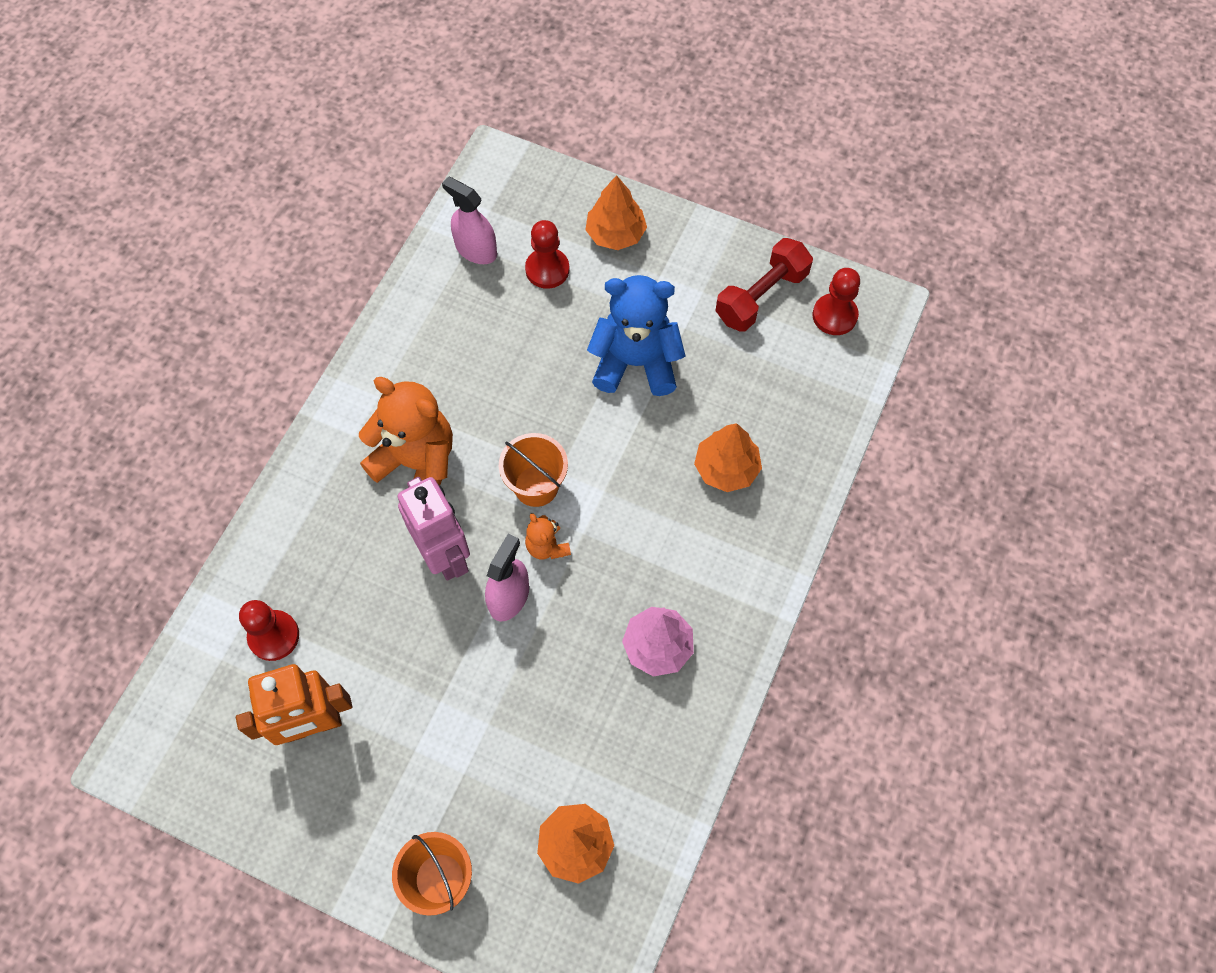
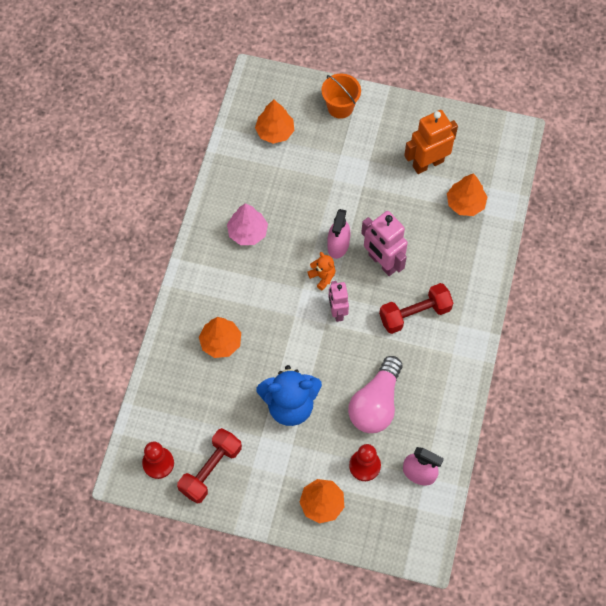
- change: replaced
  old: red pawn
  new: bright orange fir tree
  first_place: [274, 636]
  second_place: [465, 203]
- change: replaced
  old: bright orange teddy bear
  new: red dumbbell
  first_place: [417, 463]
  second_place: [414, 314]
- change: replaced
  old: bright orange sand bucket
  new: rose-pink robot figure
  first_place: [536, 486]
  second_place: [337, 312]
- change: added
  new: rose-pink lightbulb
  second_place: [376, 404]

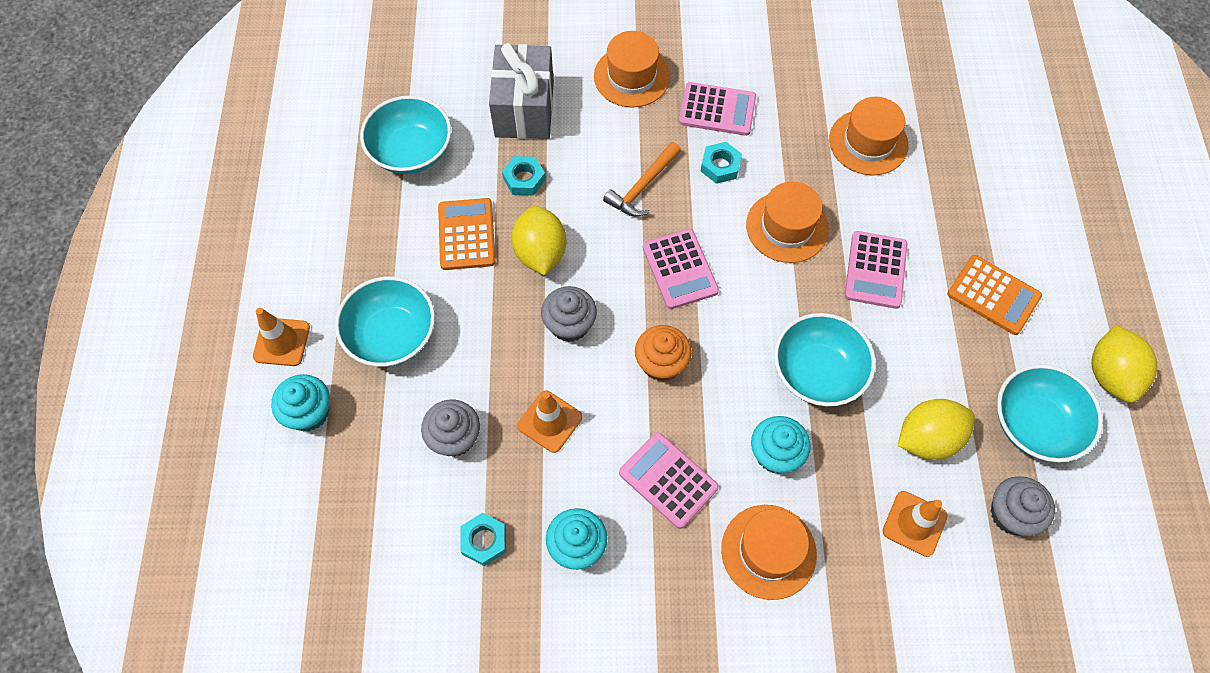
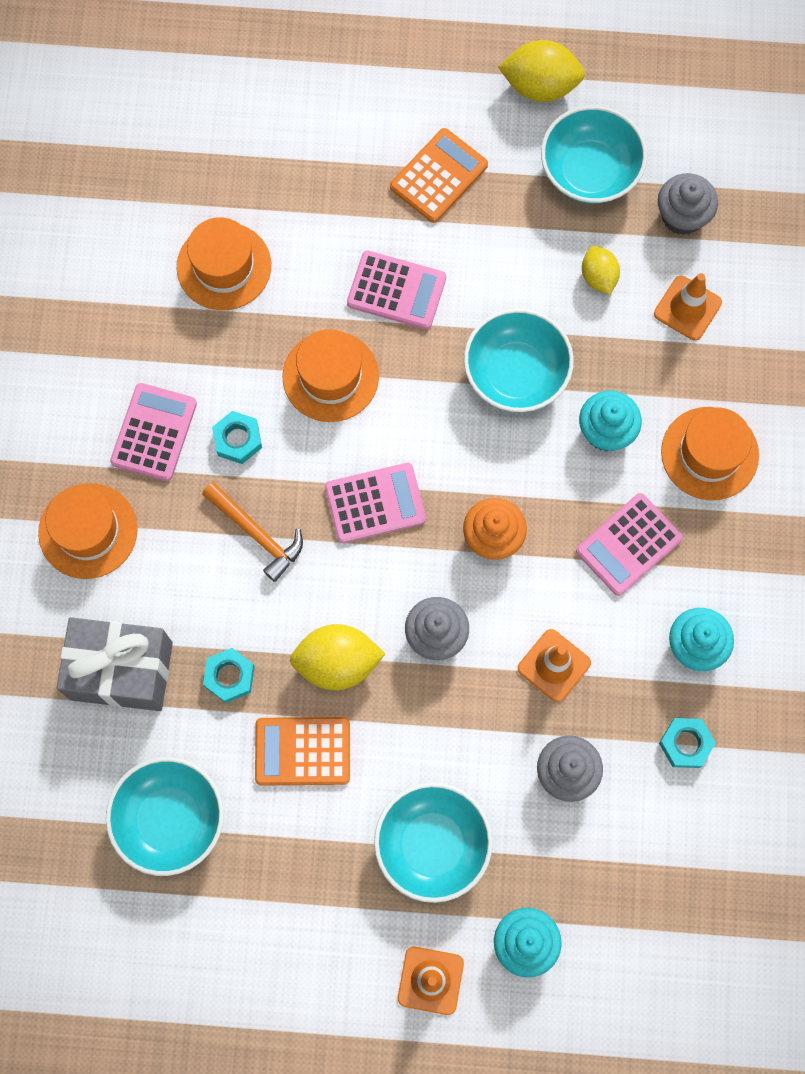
- change: resized
  old: golden citrus fruit
  first_place: [927, 438]
  second_place: [598, 277]
  factor: 0.61

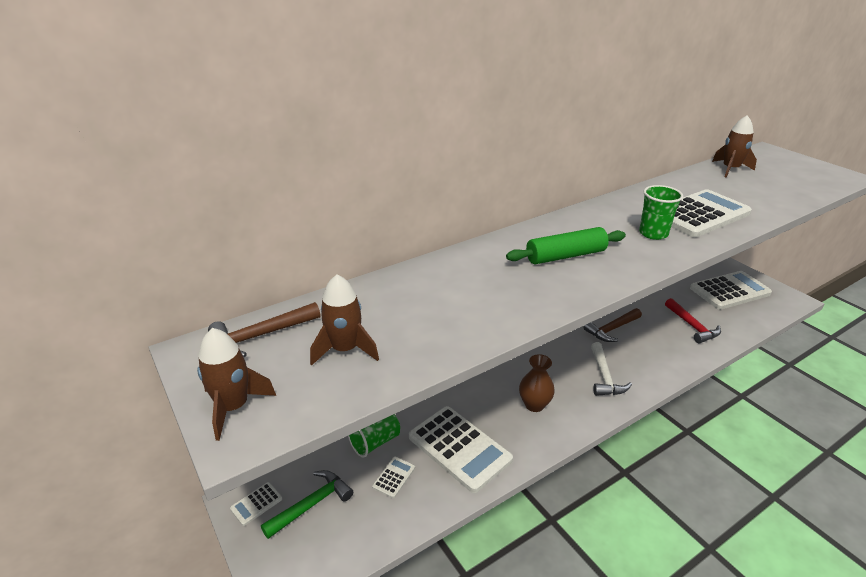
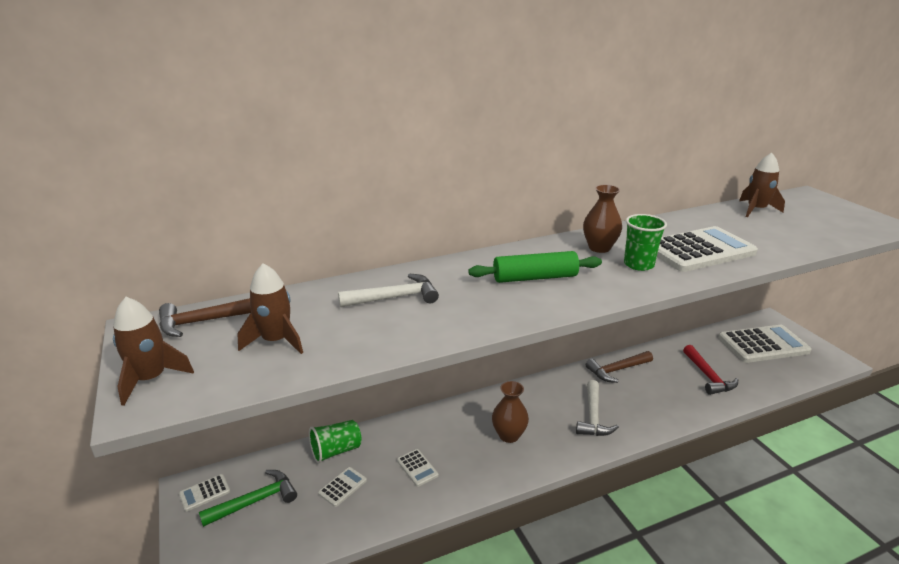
- change: resized
  old: white calculator
  first_place: [459, 448]
  second_place: [417, 468]
  factor: 0.43
- change: added
  new: white hammer
  second_place: [394, 298]
- change: added
  new: brown flower vase
  second_place: [599, 248]

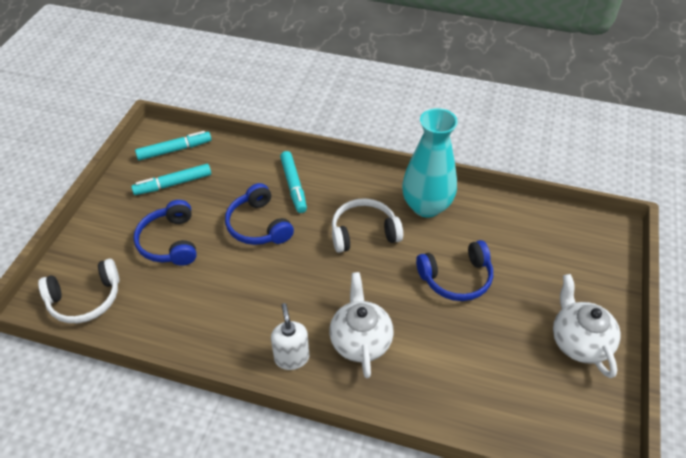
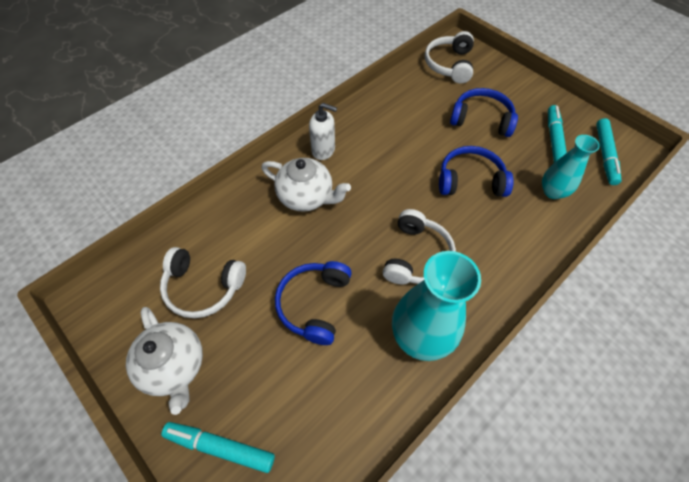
- change: moved
  old: aqua marker pen
  first_place: [294, 185]
  second_place: [220, 447]
- change: turned
  old: white teapot
  first_place: [579, 341]
  second_place: [174, 366]
  degrees: 45
- change: added
  new: white headset
  second_place: [203, 287]
- change: added
  new: aqua flower vase
  second_place: [552, 191]

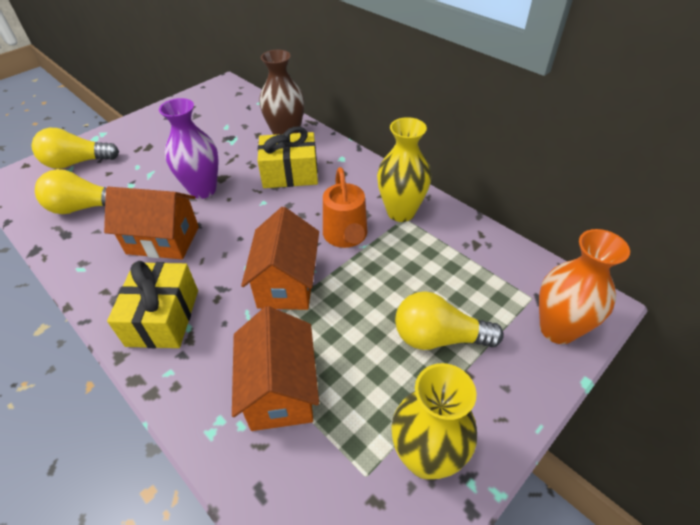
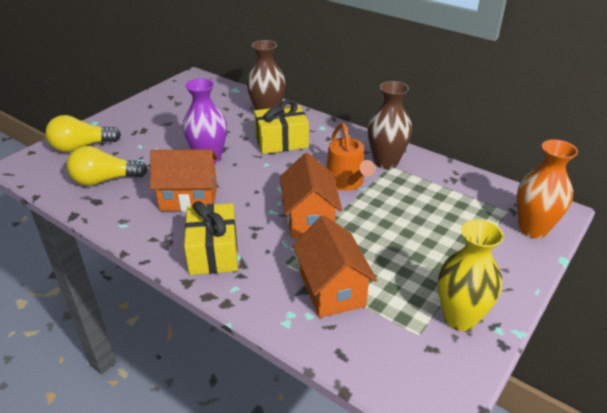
- change: recoloured
  old: golden flower vase
  new: brown flower vase
  first_place: [401, 212]
  second_place: [386, 162]
- change: removed
  old: golden lightbulb
  first_place: [438, 337]

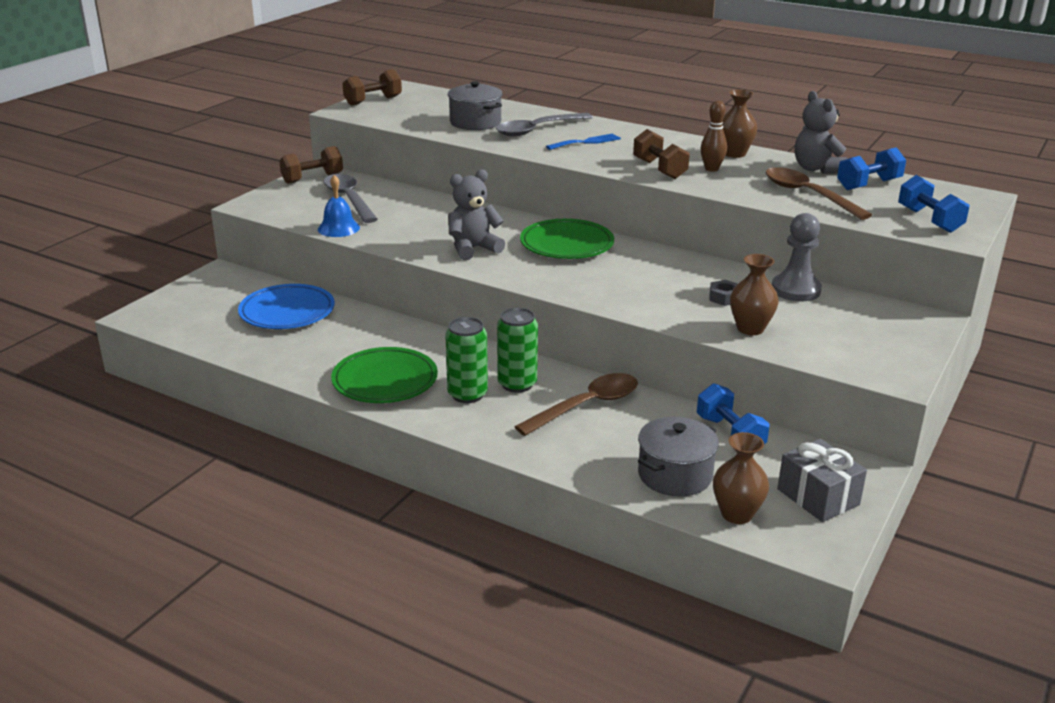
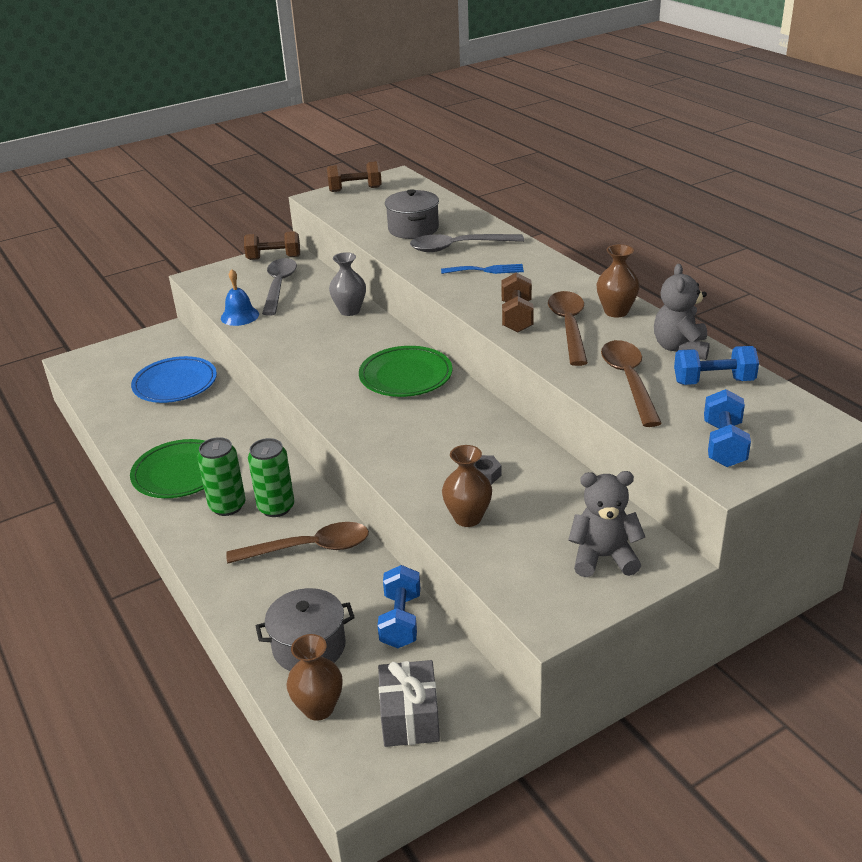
- change: moved
  old: grey teddy bear
  first_place: [473, 249]
  second_place: [603, 557]
- change: replaced
  old: brown skittle
  new: brown tablespoon
  first_place: [711, 169]
  second_place: [569, 327]
- change: removed
  old: grey pawn
  first_place: [795, 290]
- change: added
  new: grey flower vase
  second_place: [350, 311]

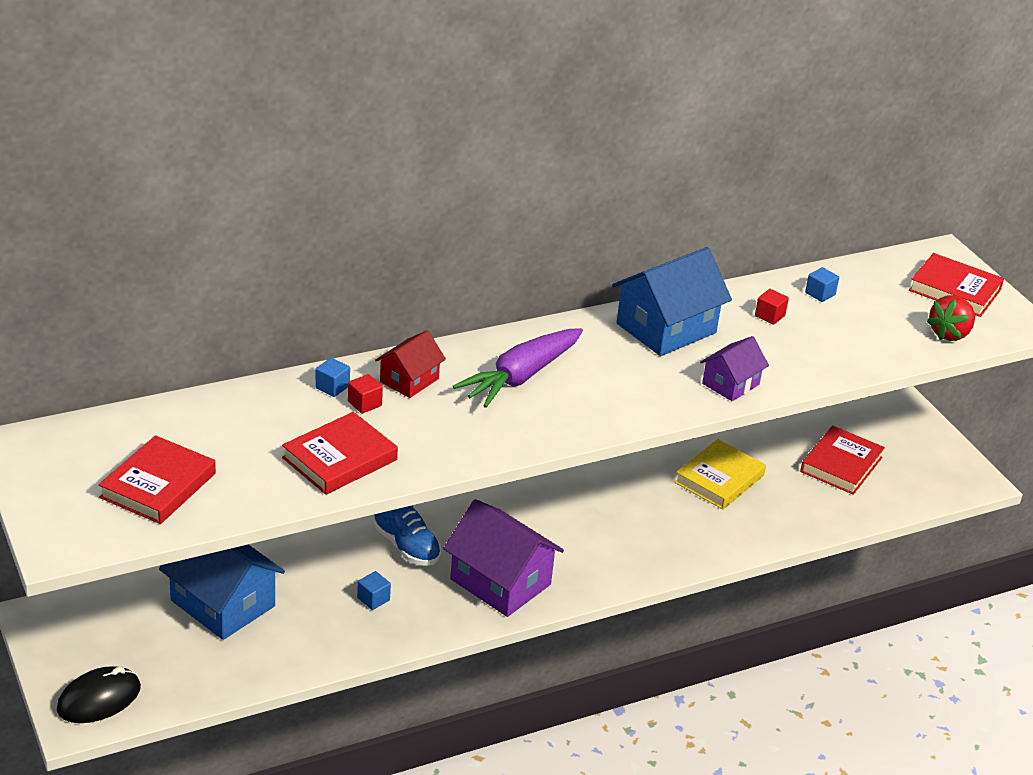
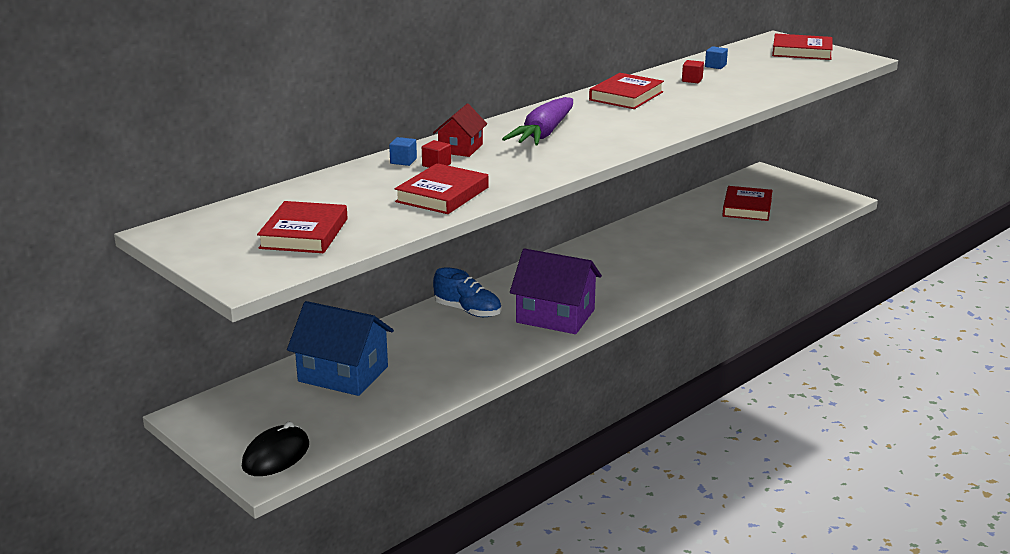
- change: removed
  old: cobalt block
  first_place: [373, 599]
- change: replaced
  old: cobalt toy house
  new: red book
  first_place: [666, 328]
  second_place: [626, 96]
- change: removed
  old: golden book
  first_place: [719, 479]
- change: removed
  old: royal purple toy house
  first_place: [730, 384]
- change: removed
  old: red berry
  first_place: [949, 334]

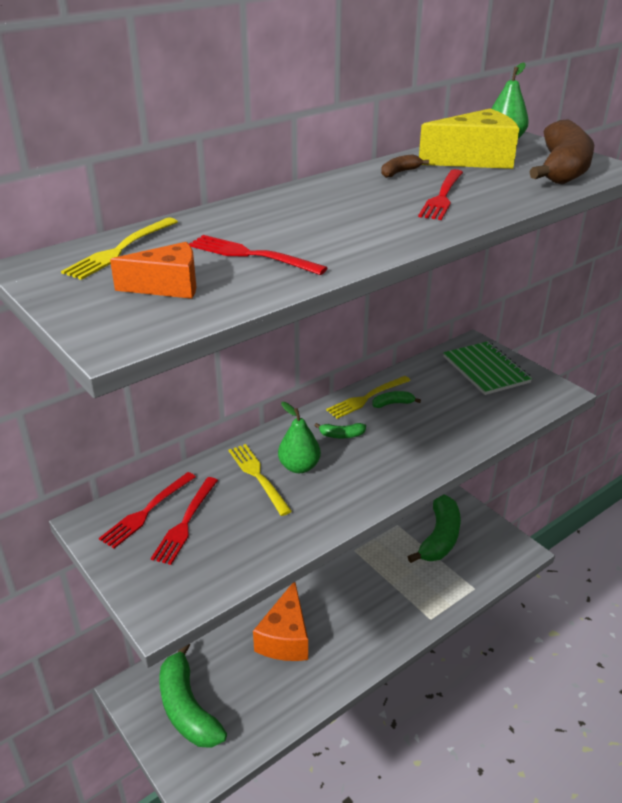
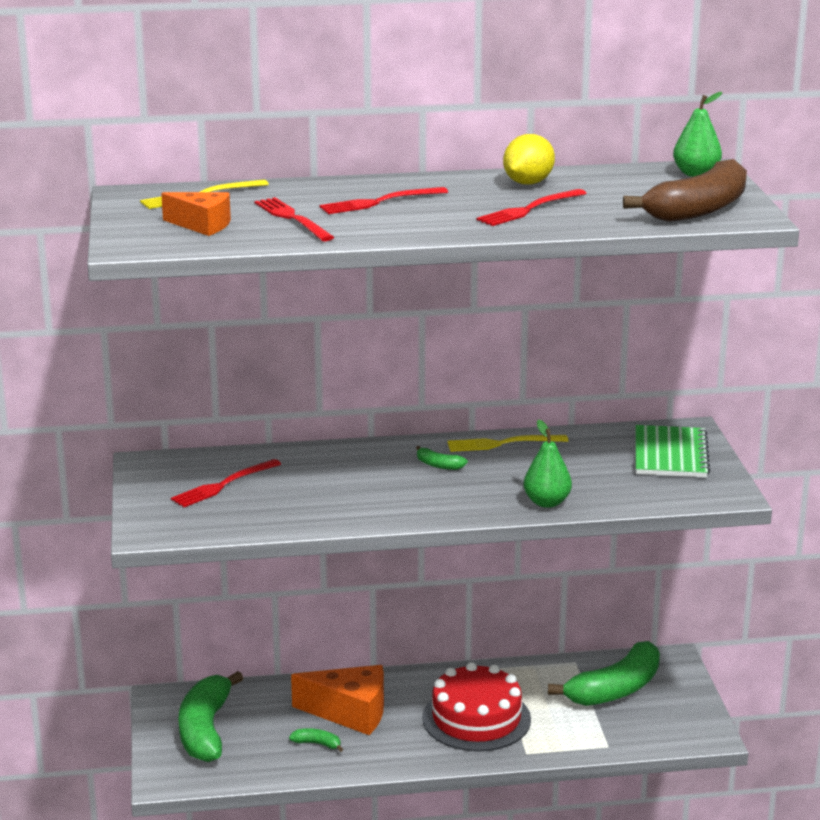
- change: moved
  old: red fork
  first_place: [146, 512]
  second_place: [378, 202]
- change: removed
  old: golden fork
  first_place: [257, 476]
- change: turned
  old: bright orange piece of cheese
  first_place: [285, 637]
  second_place: [350, 713]
  degrees: -120
- change: moved
  old: green pear fruit
  first_place: [299, 467]
  second_place: [547, 502]
- change: moved
  old: green toy banana
  first_place: [393, 403]
  second_place: [317, 744]
- change: replaced
  old: brown toy banana
  new: golden citrus fruit
  first_place: [399, 172]
  second_place: [528, 183]
- change: removed
  old: golden piece of cheese
  first_place: [474, 159]
- change: added
  new: red cake
  second_place: [476, 718]

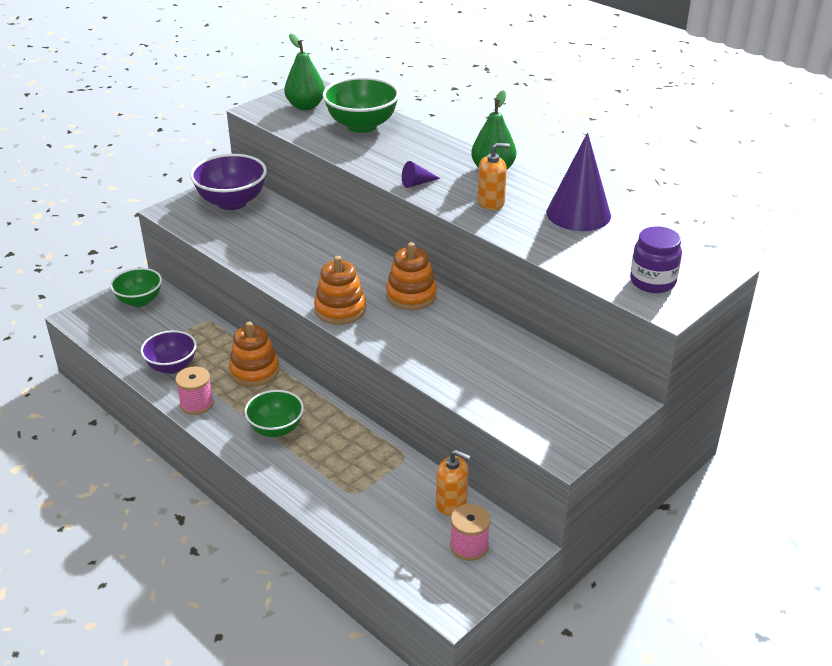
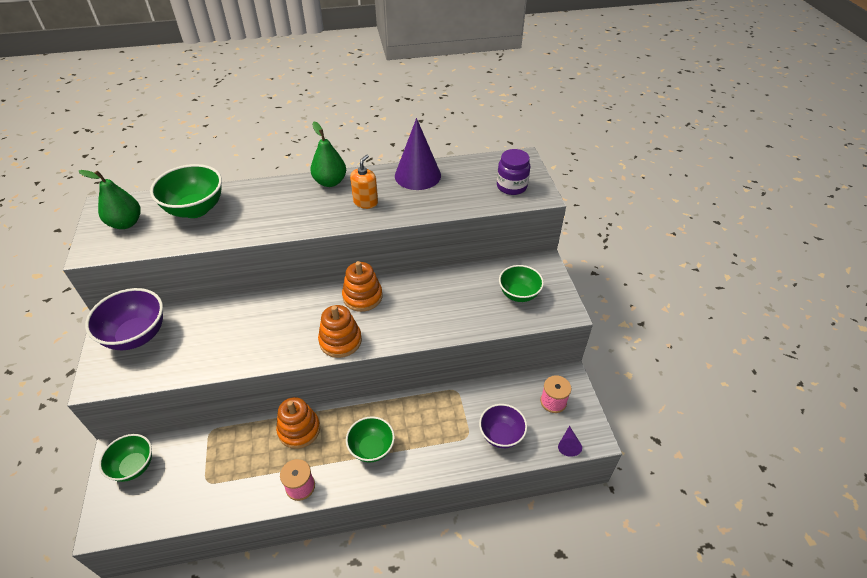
- change: moved
  old: royal purple serving bowl
  first_place: [172, 366]
  second_place: [501, 435]
- change: moved
  old: royal purple solid cone
  first_place: [417, 183]
  second_place: [568, 445]
- change: removed
  old: bright orange soap pump
  first_place: [451, 503]
- change: added
  new: green serving bowl
  second_place: [519, 294]

